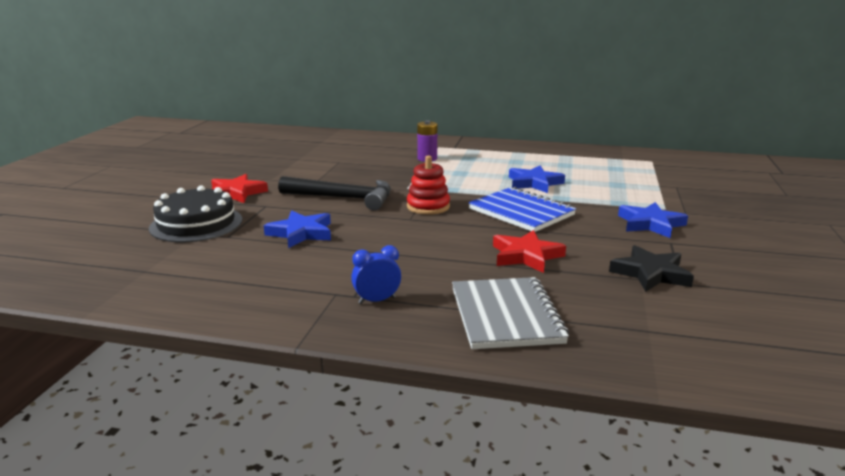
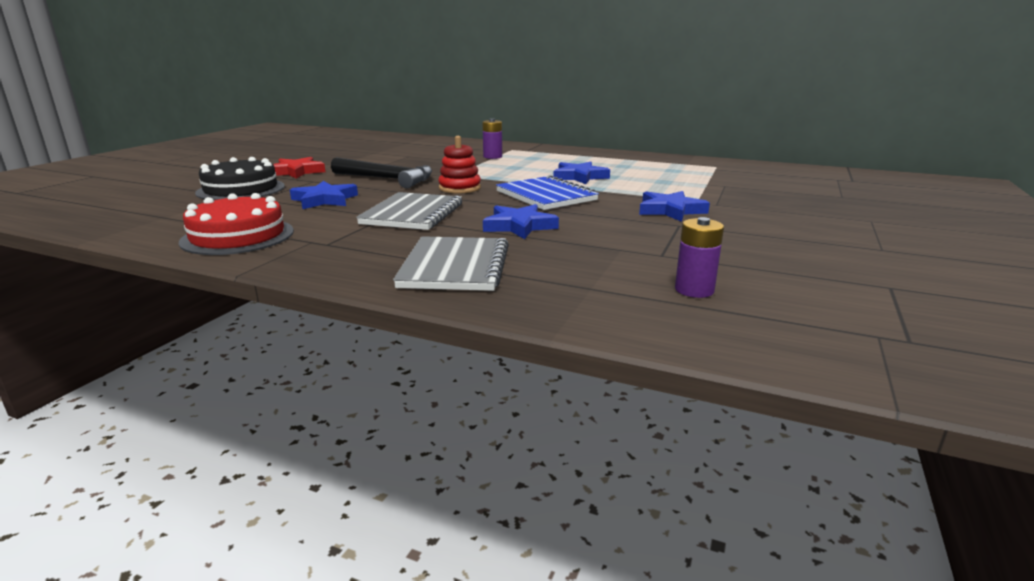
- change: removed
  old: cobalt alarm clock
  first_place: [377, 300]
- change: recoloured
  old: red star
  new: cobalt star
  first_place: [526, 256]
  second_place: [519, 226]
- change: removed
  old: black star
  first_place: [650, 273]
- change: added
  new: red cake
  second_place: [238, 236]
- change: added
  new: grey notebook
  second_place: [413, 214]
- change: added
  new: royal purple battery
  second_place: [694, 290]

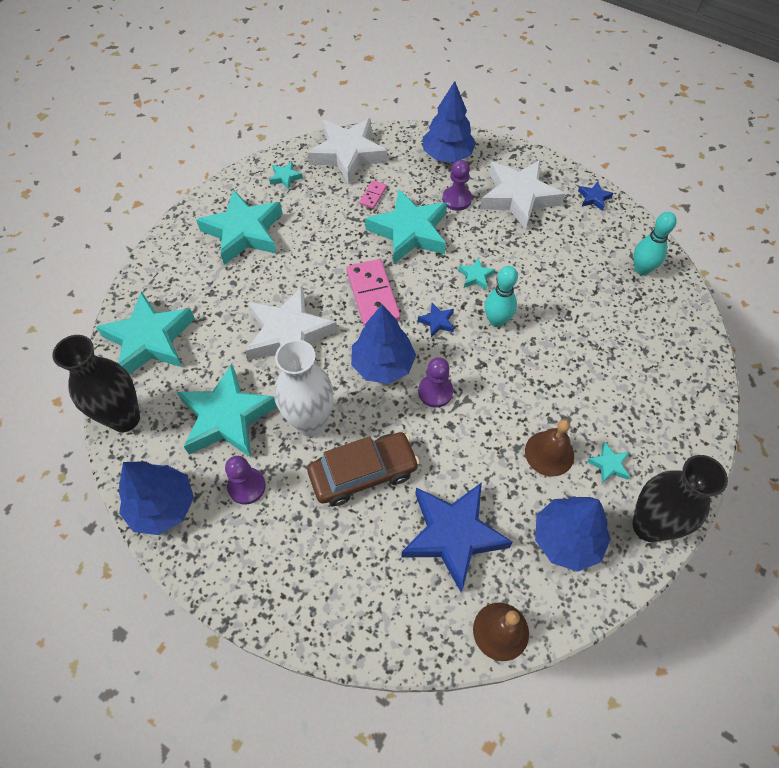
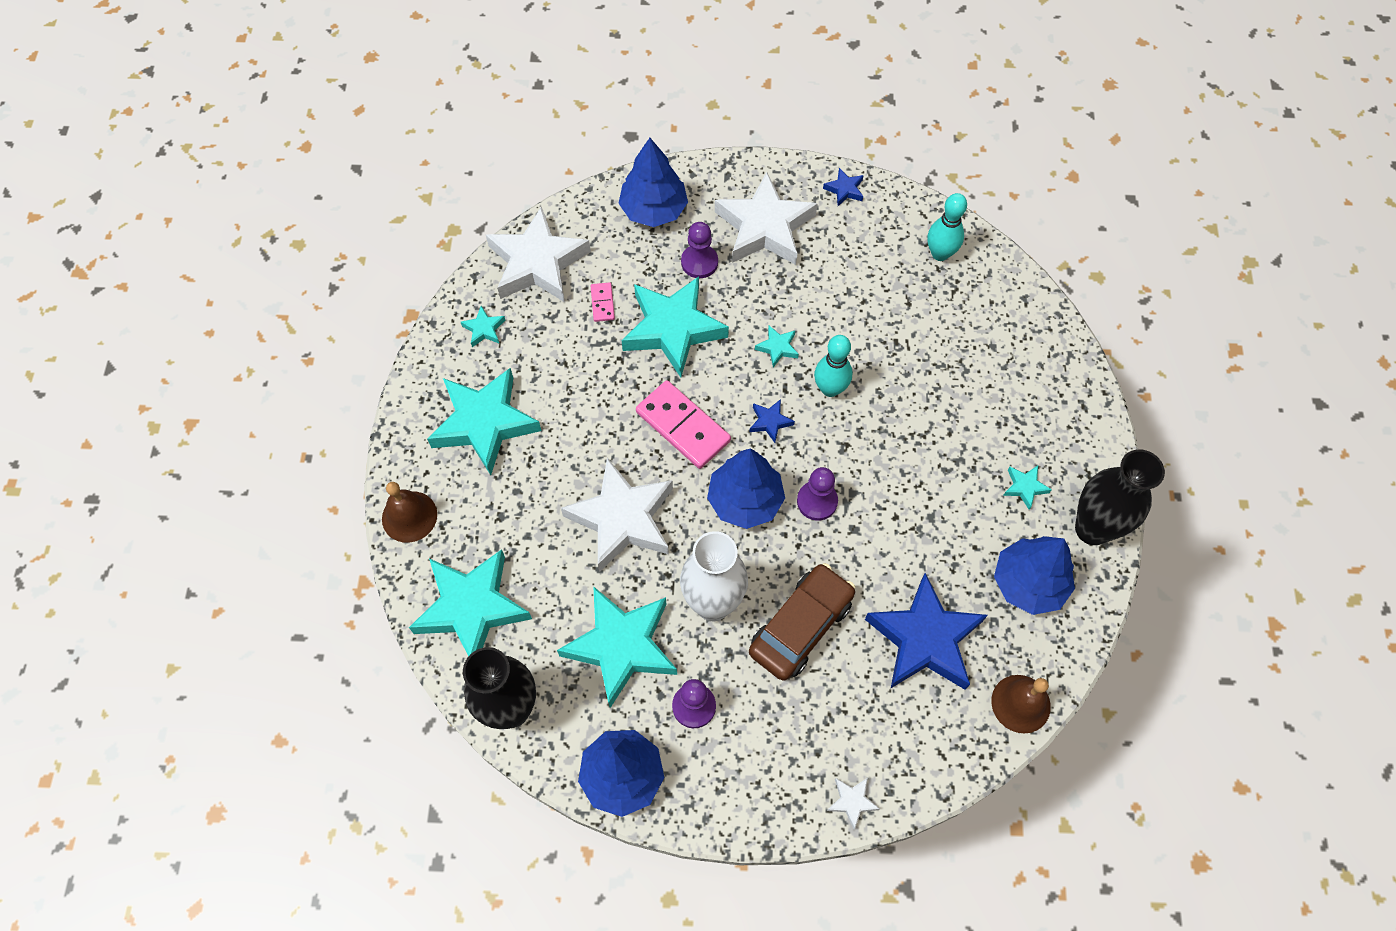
- change: moved
  old: brown school bell
  first_place: [549, 453]
  second_place: [409, 516]
- change: added
  new: white star
  second_place: [852, 801]

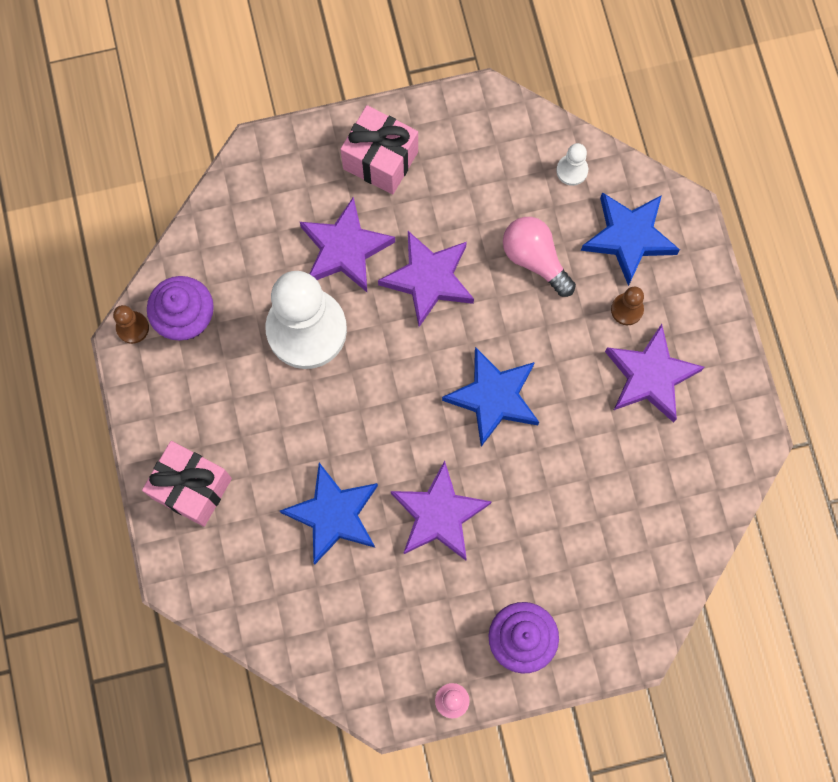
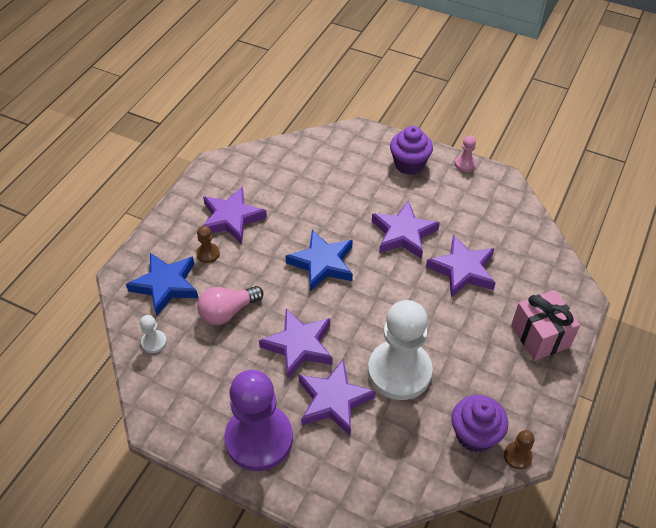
- change: recoloured
  old: cobalt star
  new: royal purple star
  first_place: [333, 515]
  second_place: [463, 270]
- change: replaced
  old: rose-pink present
  new: royal purple pawn
  first_place: [380, 160]
  second_place: [259, 439]
- change: turned
  old: rose-pink lightbulb
  first_place: [535, 259]
  second_place: [228, 312]
  degrees: 60

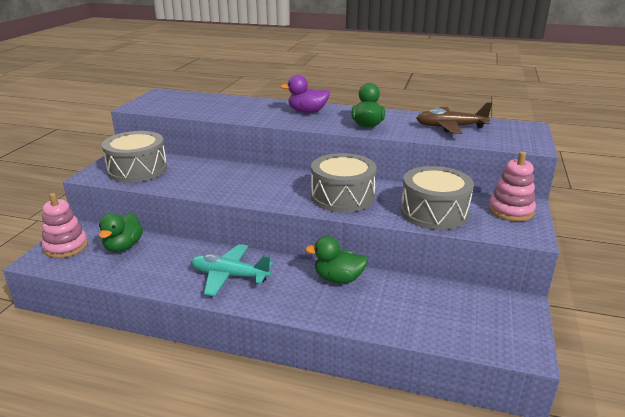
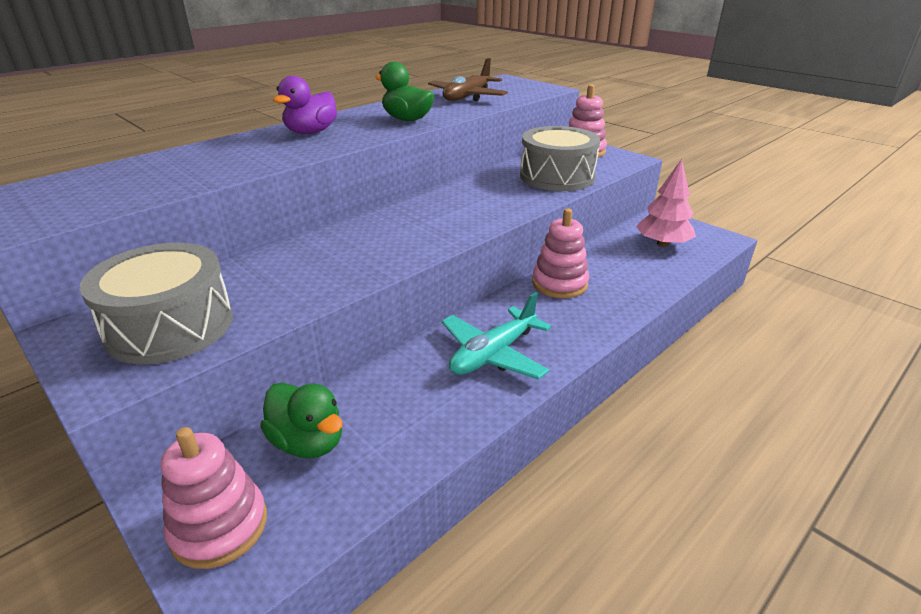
- change: replaced
  old: green duck
  new: rose-pink stacking toy
  first_place: [338, 279]
  second_place: [559, 284]
- change: removed
  old: grey drum
  first_place: [342, 197]
- change: added
  new: rose-pink fir tree
  second_place: [662, 244]

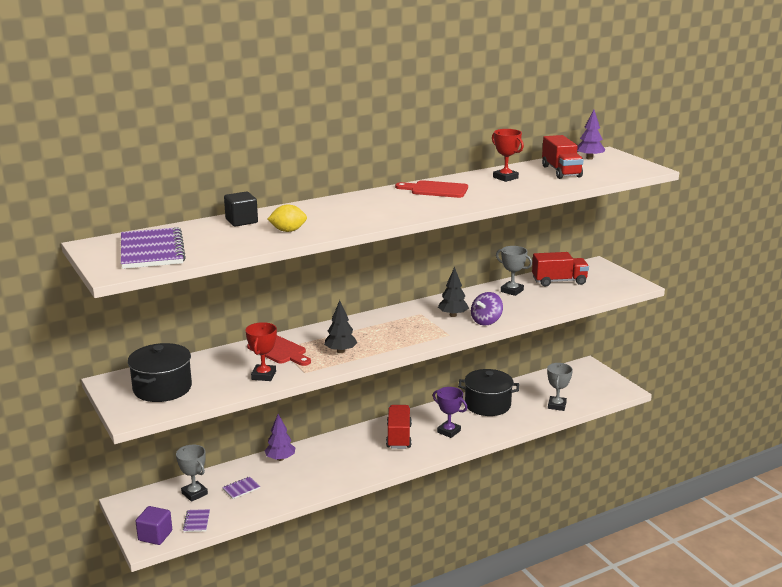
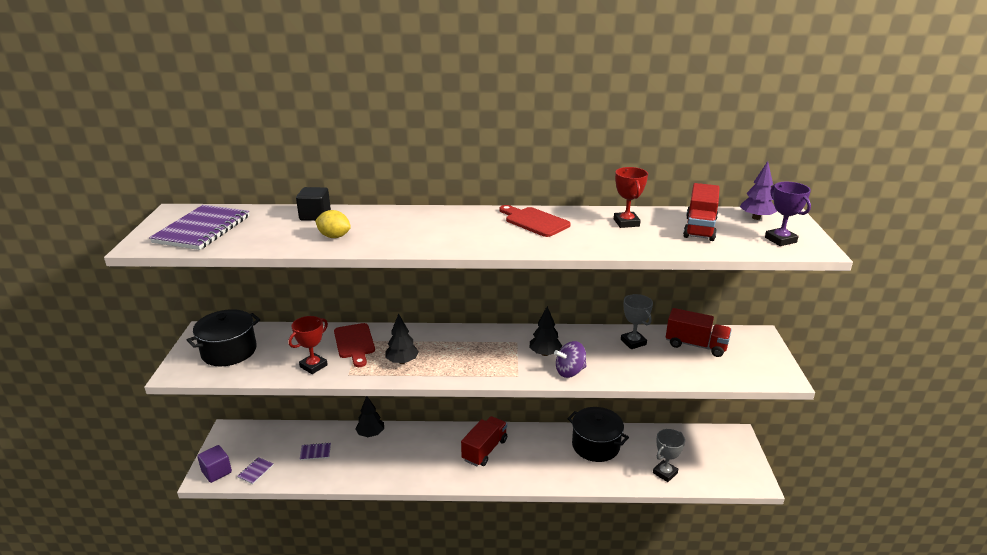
- change: removed
  old: grey trophy
  first_place: [194, 493]
- change: recoloured
  old: royal purple fir tree
  new: black fir tree
  first_place: [280, 458]
  second_place: [370, 434]
- change: moved
  old: royal purple trophy
  first_place: [449, 431]
  second_place: [780, 240]

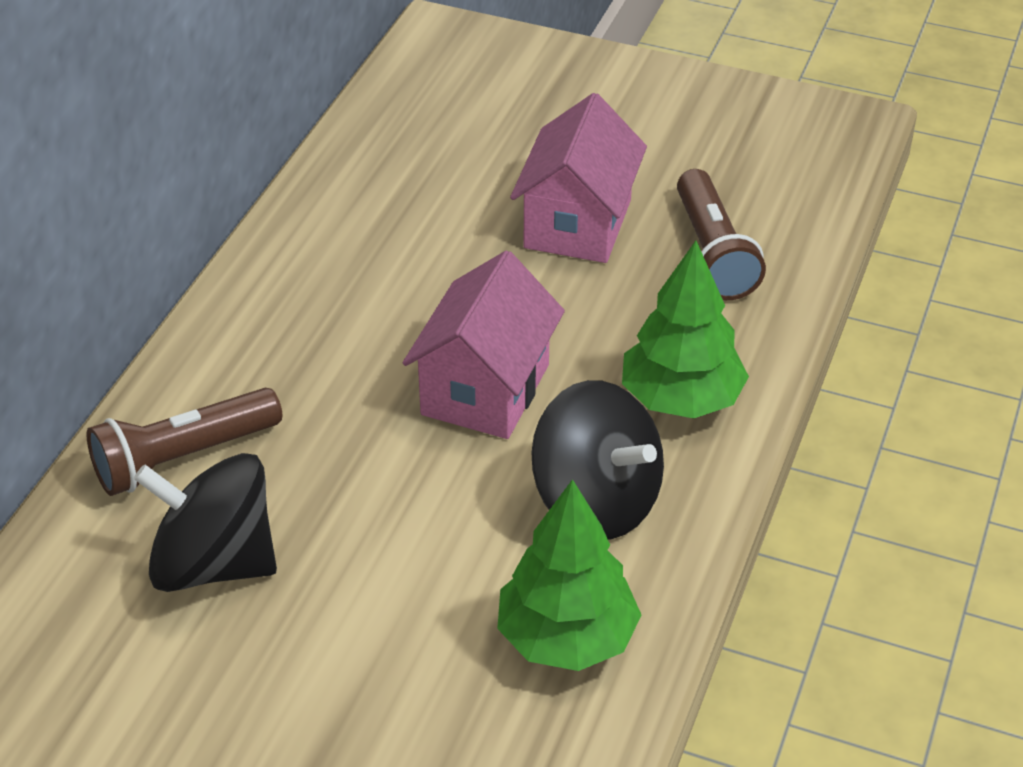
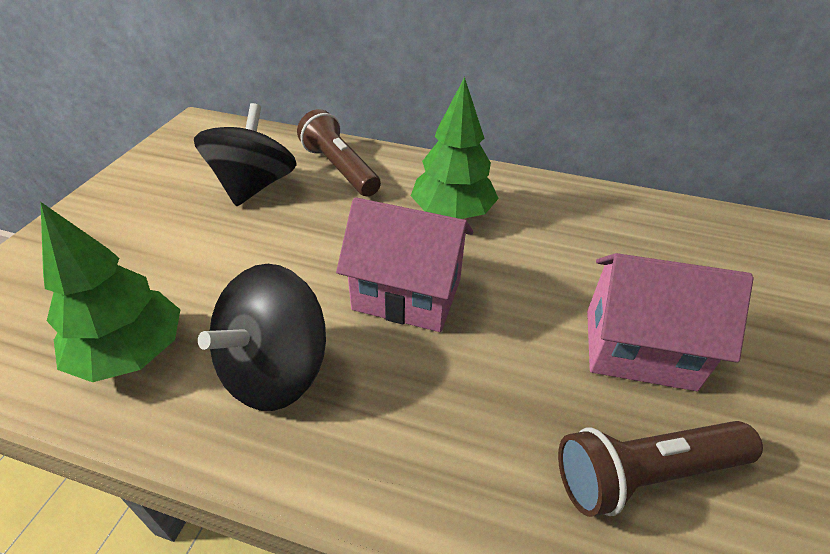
- change: moved
  old: green fir tree
  first_place: [681, 399]
  second_place: [452, 213]

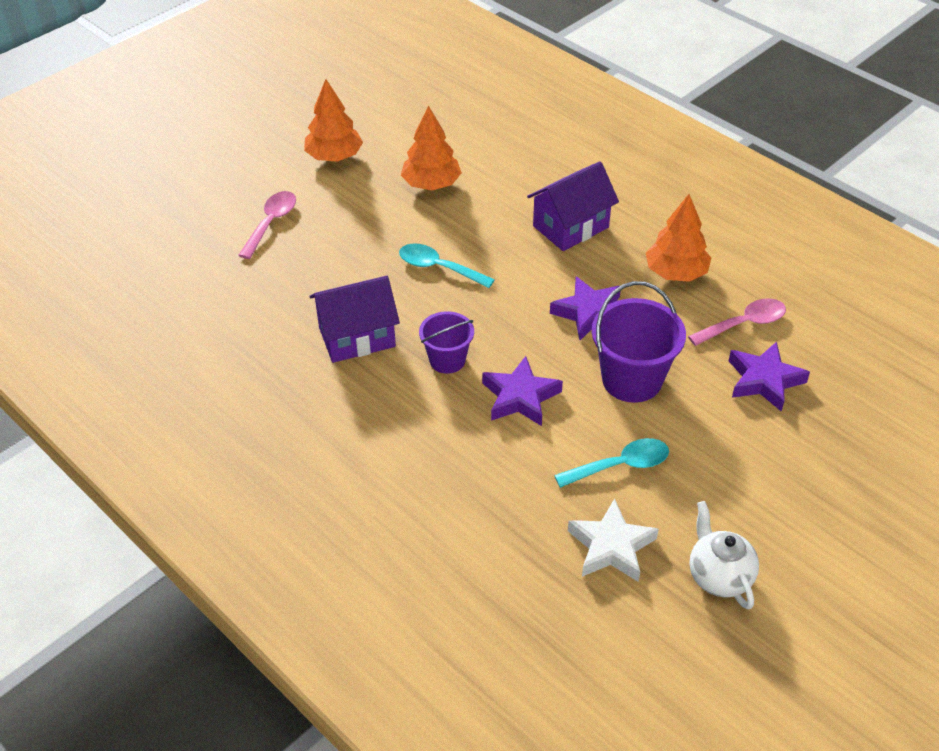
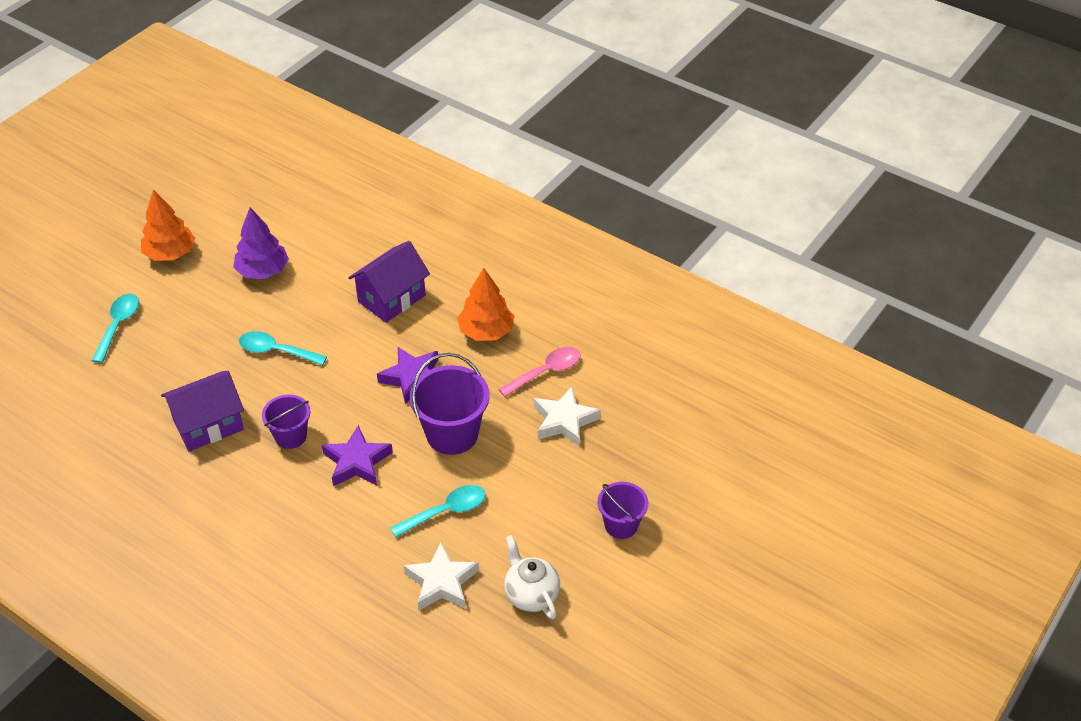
- change: recoloured
  old: rose-pink tablespoon
  new: aqua tablespoon
  first_place: [271, 223]
  second_place: [118, 325]
- change: recoloured
  old: bright orange fir tree
  new: royal purple fir tree
  first_place: [431, 184]
  second_place: [263, 271]
- change: recoloured
  old: royal purple star
  new: white star
  first_place: [764, 380]
  second_place: [564, 421]
- change: added
  new: royal purple sand bucket
  second_place: [621, 525]

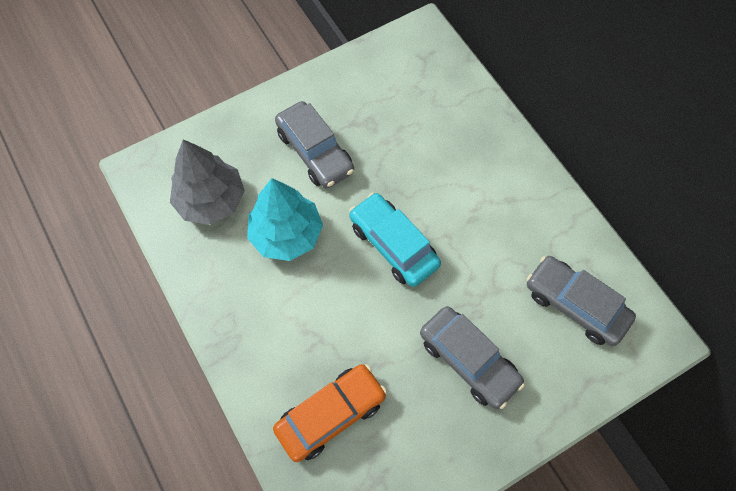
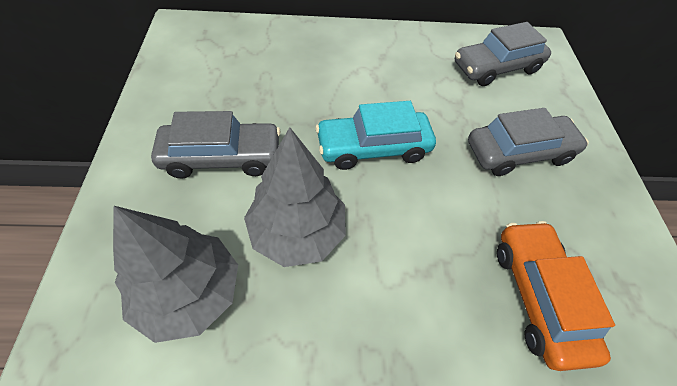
- change: recoloured
  old: aqua fir tree
  new: grey fir tree
  first_place: [286, 234]
  second_place: [297, 232]

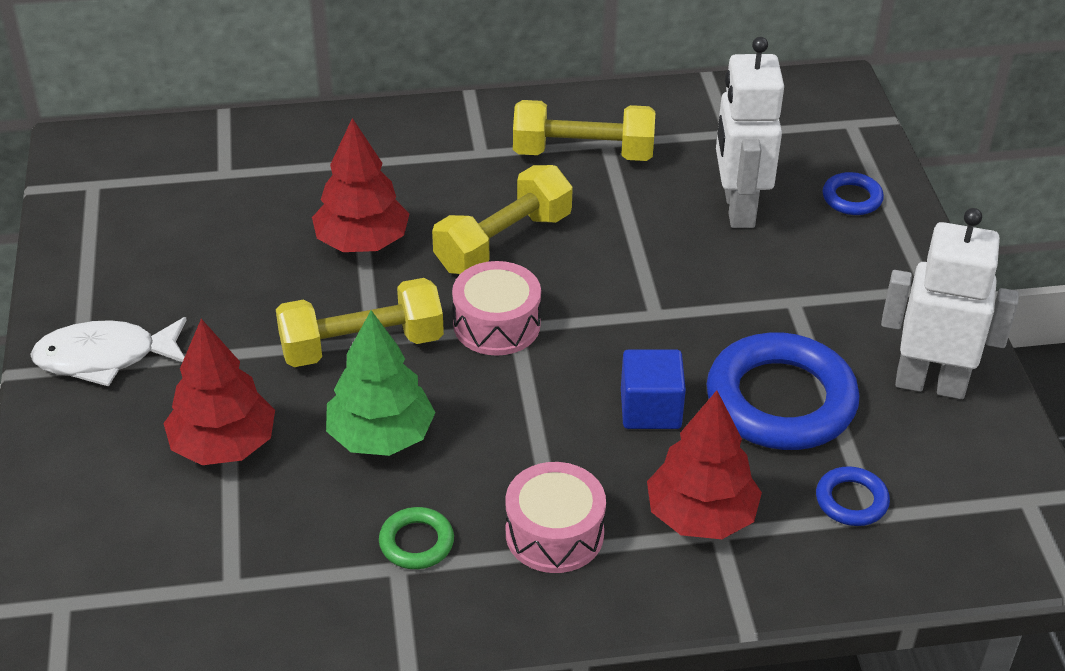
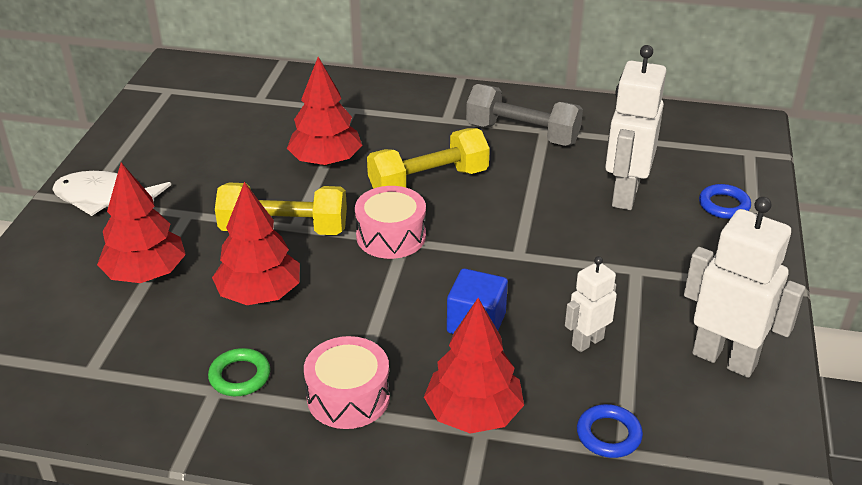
- change: recoloured
  old: green fir tree
  new: red fir tree
  first_place: [380, 436]
  second_place: [259, 294]
- change: recoloured
  old: golden dumbbell
  new: grey dumbbell
  first_place: [583, 153]
  second_place: [522, 134]
- change: replaced
  old: cobalt torus
  new: white robot figure
  first_place: [780, 400]
  second_place: [587, 341]

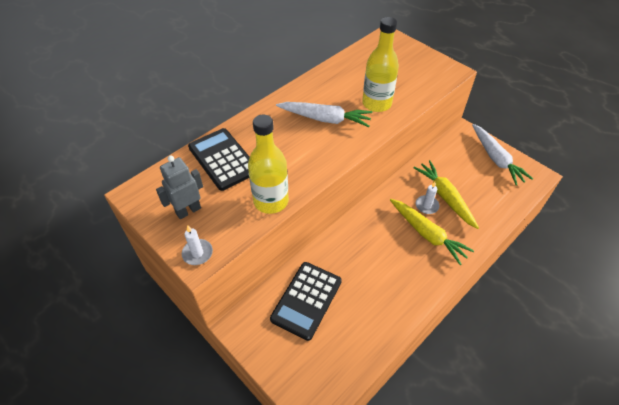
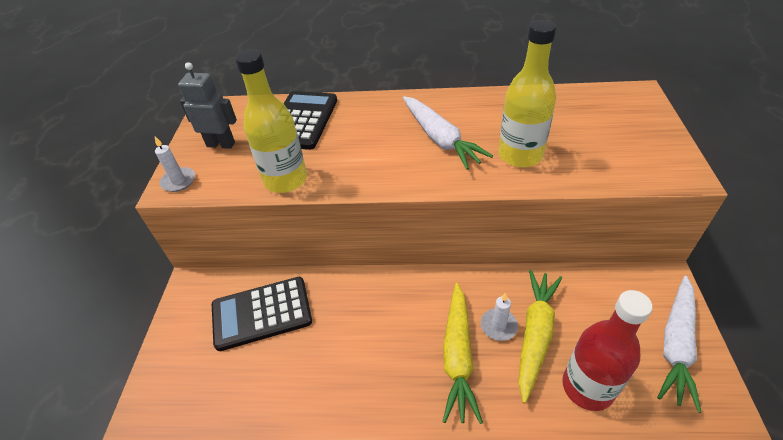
- change: added
  new: red drink bottle
  second_place: [587, 387]

